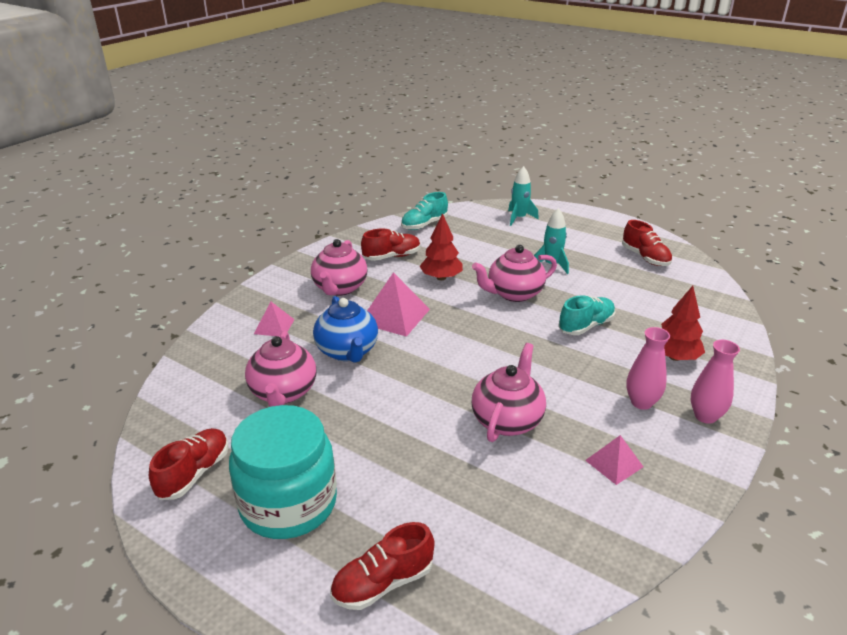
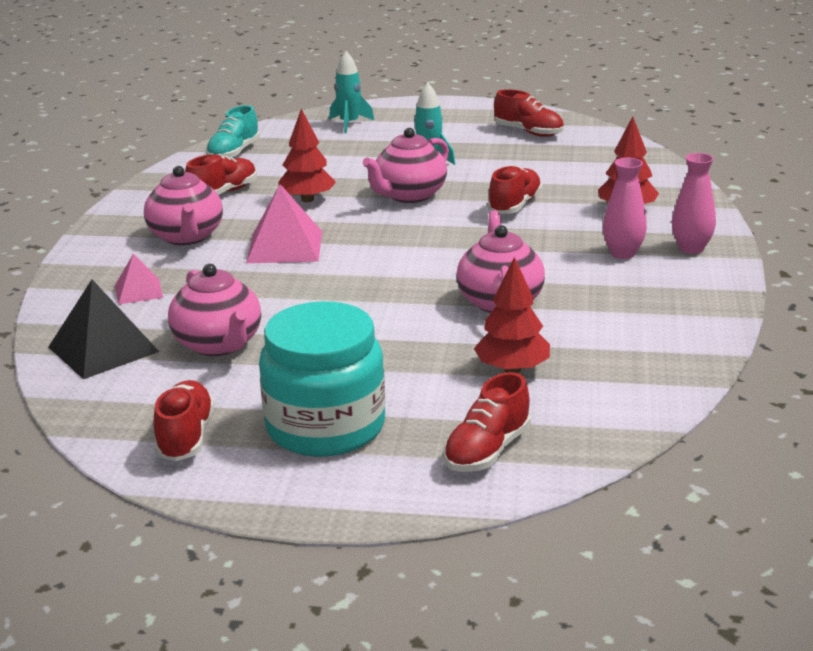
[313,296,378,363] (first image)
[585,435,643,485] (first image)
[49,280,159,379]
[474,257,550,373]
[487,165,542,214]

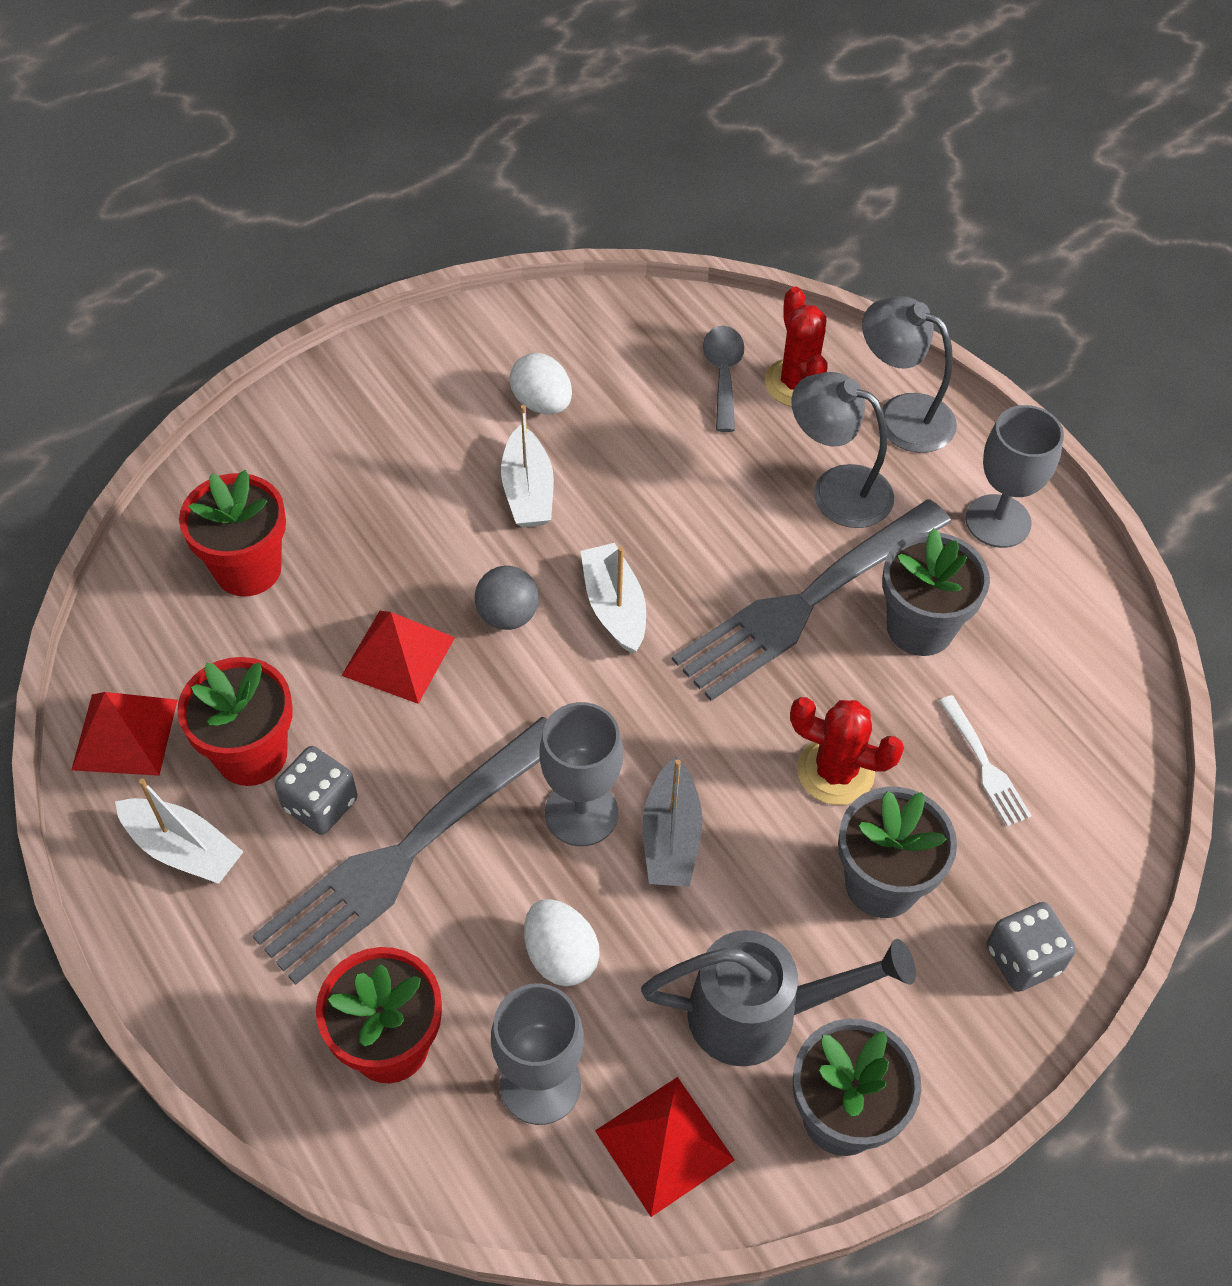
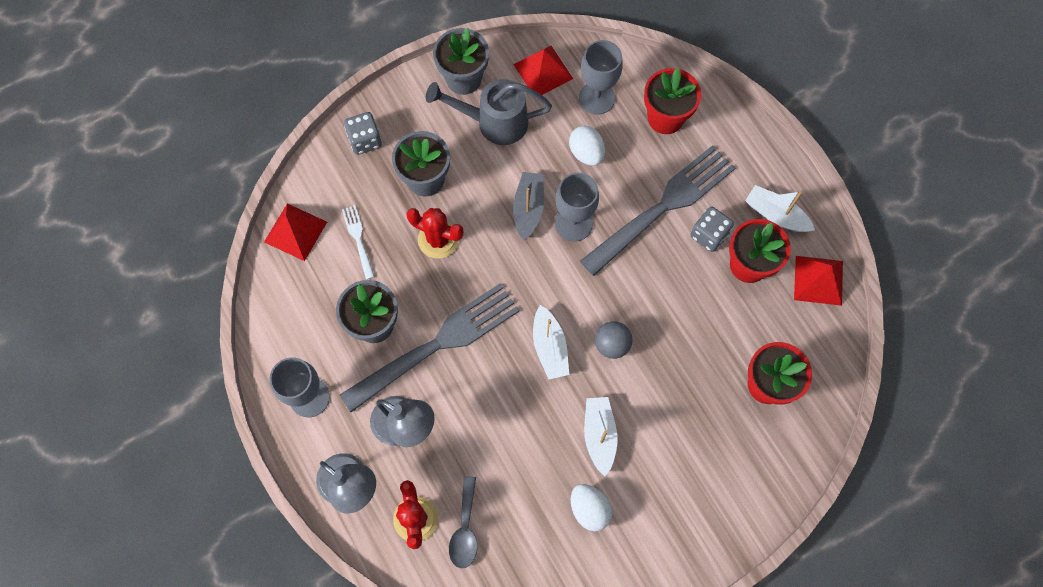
[264,204,327,261]

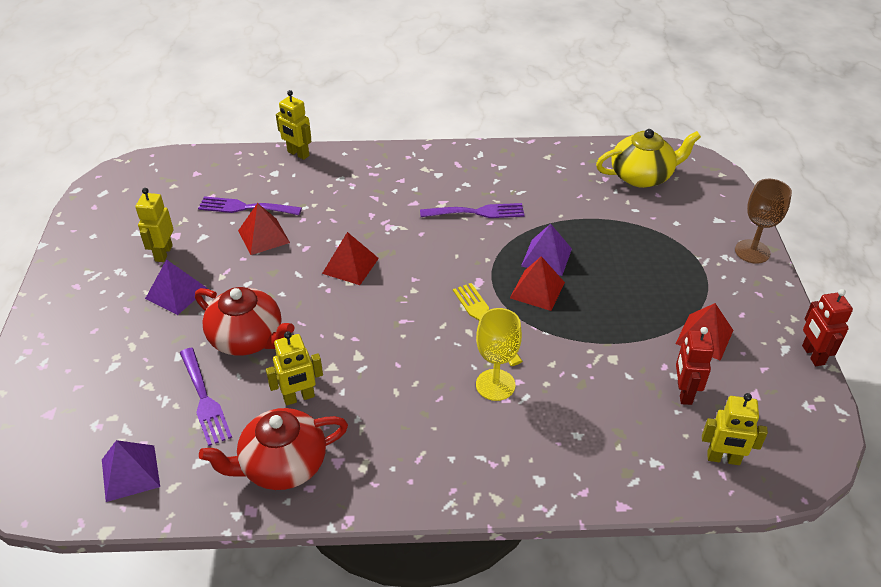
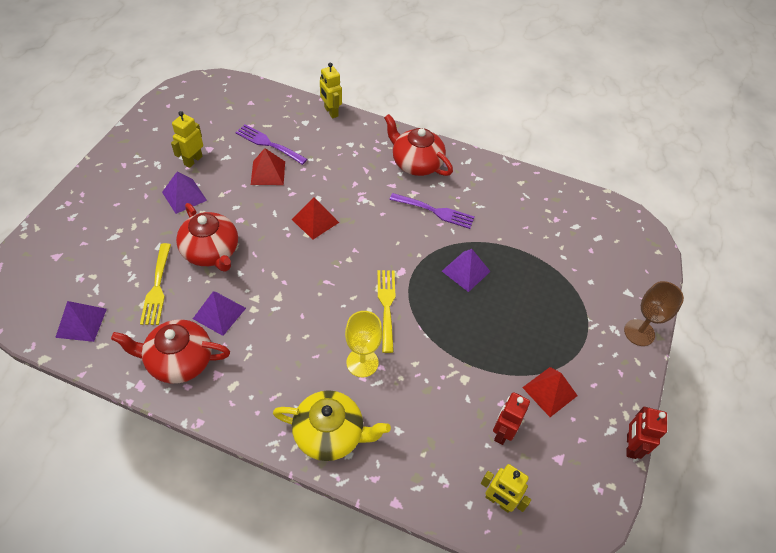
[510,256,565,311] (first image)
[384,114,453,176]
[273,390,391,461]
[193,291,246,336]
[140,243,171,325]

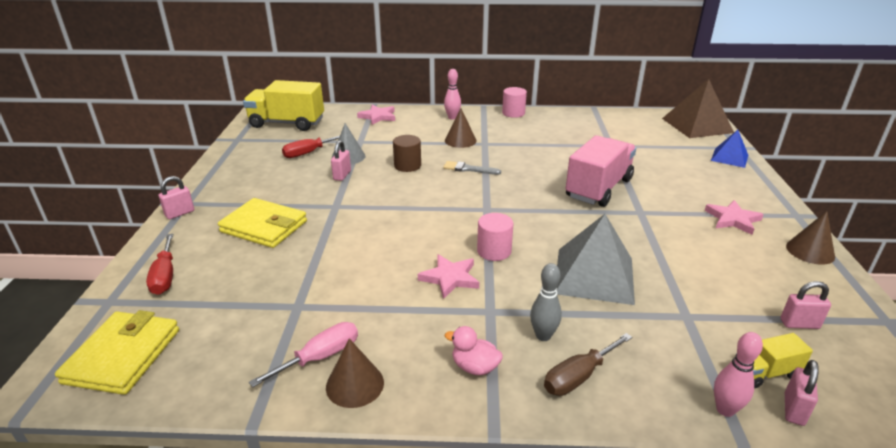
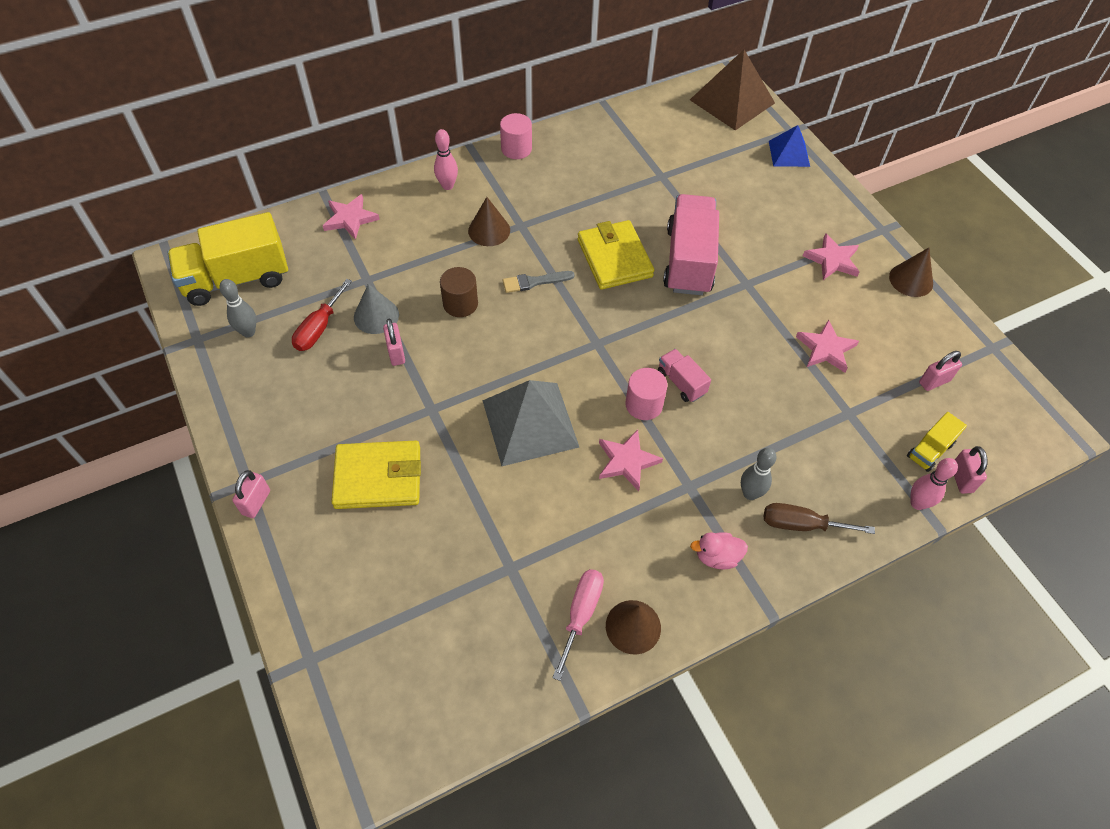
[146,234,174,295] (first image)
[219,279,256,337]
[658,349,711,402]
[796,319,859,373]
[578,220,654,290]
[482,380,579,466]
[764,503,875,534]

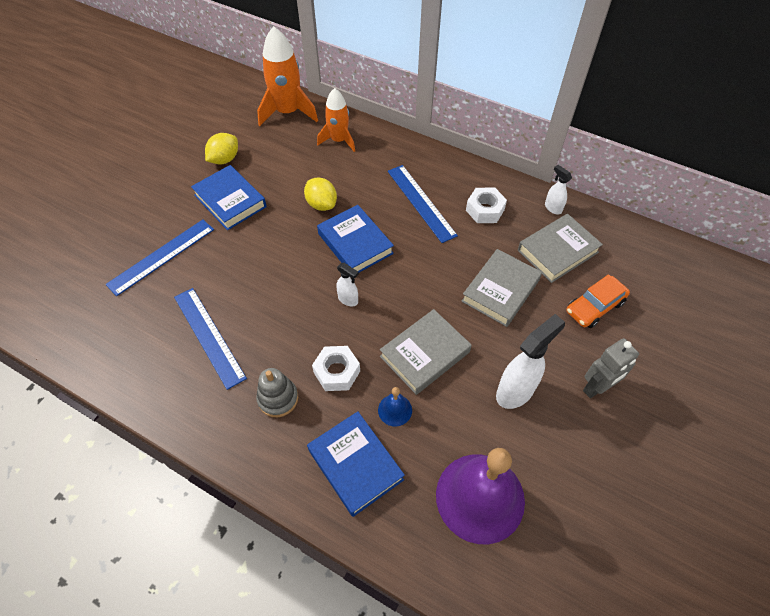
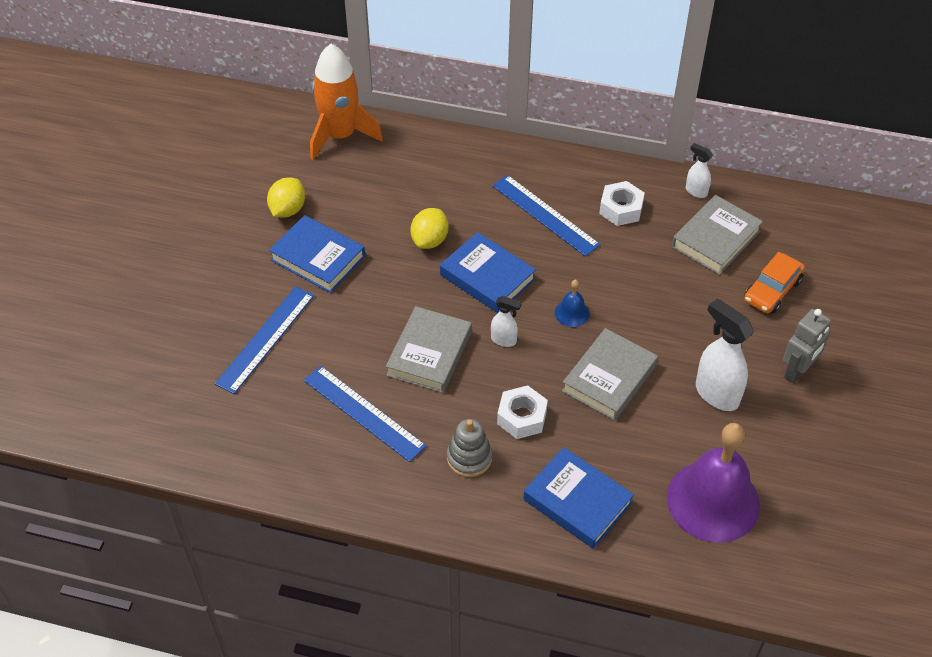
[317,88,355,152] (first image)
[555,280,590,327]
[386,306,472,393]
[410,208,449,249]
[696,298,754,411]

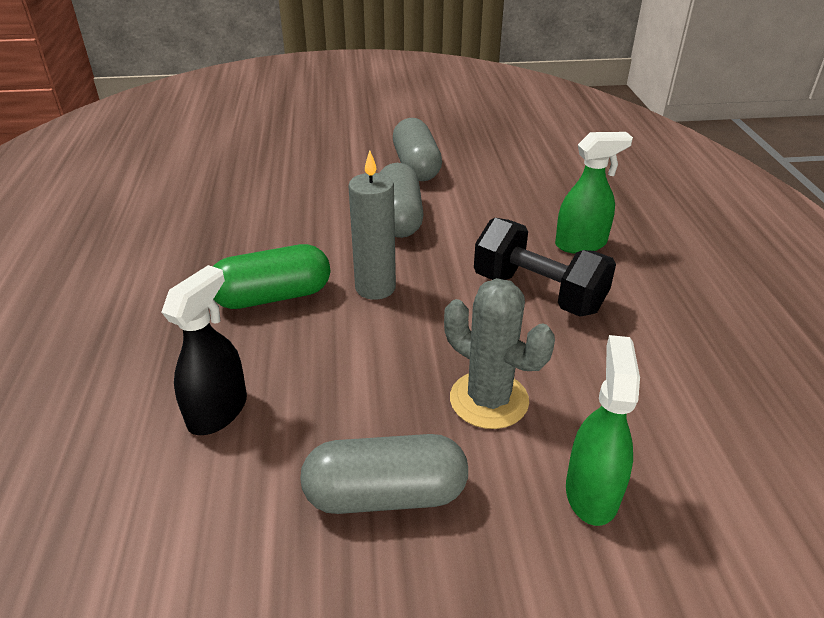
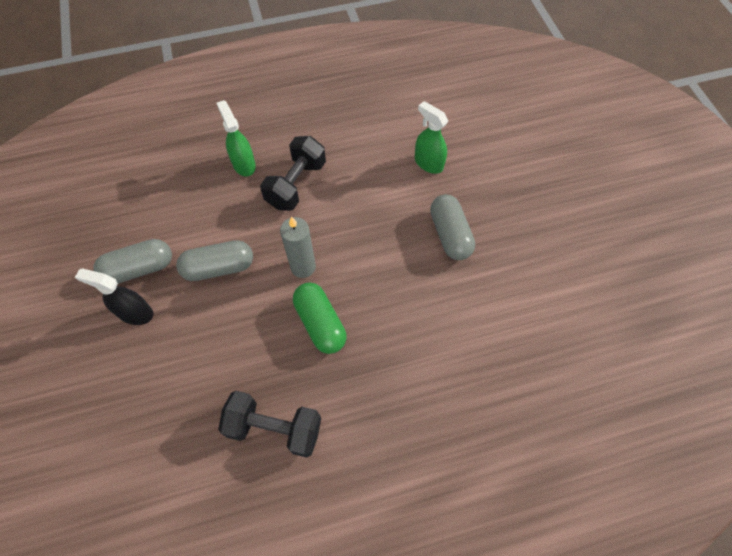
[444,278,555,429] (first image)
[218,391,321,458]
[75,269,154,325]
[415,101,448,174]

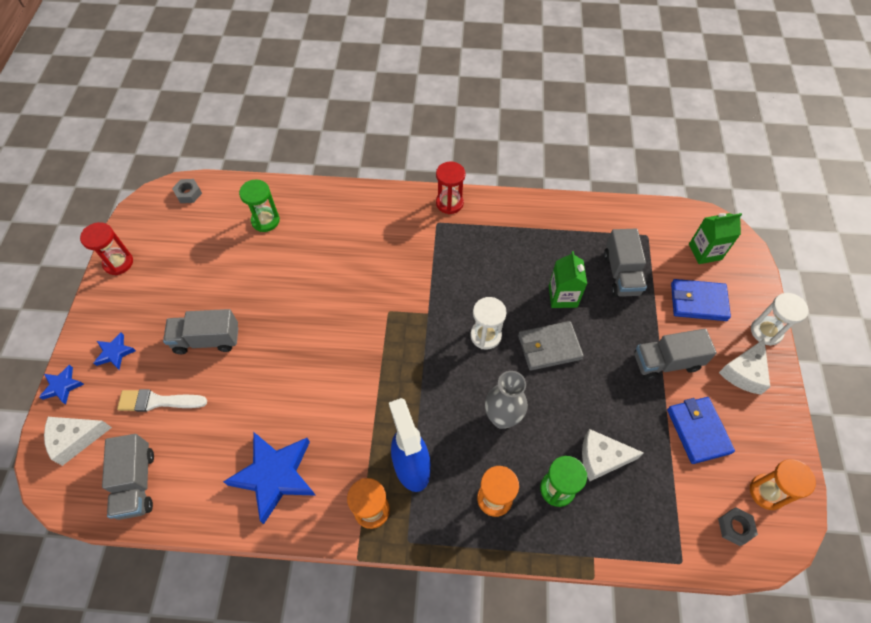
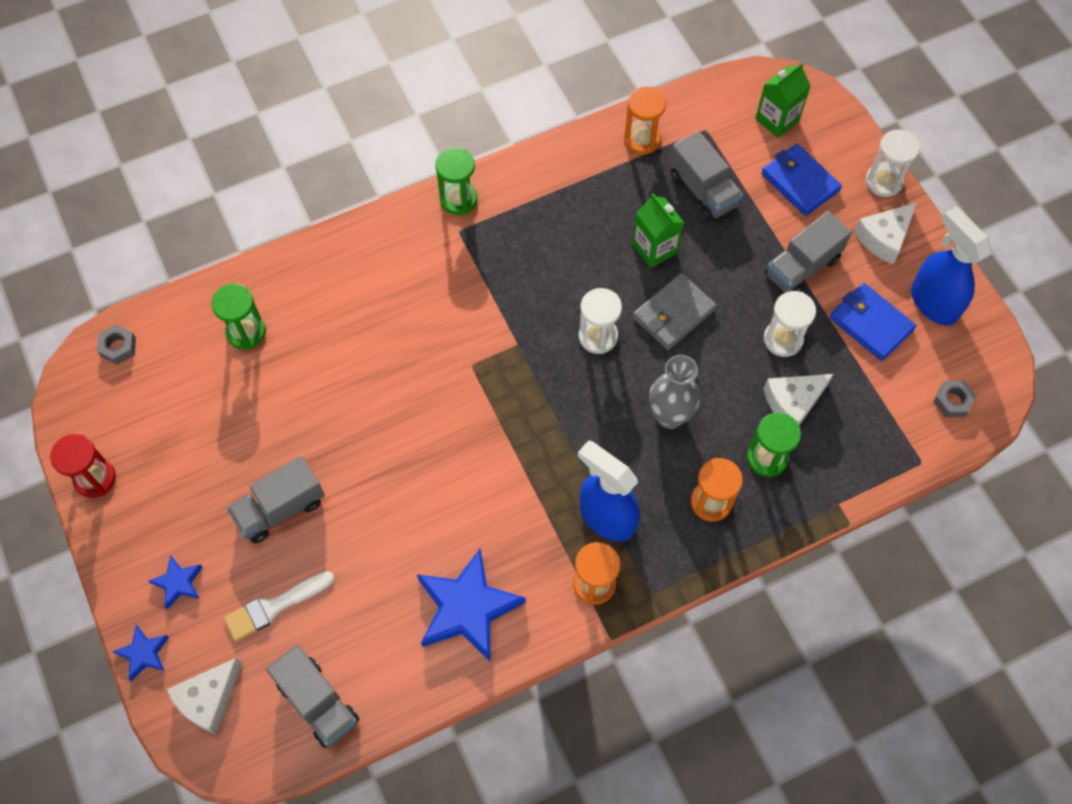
[764,291,816,357]
[911,206,992,326]
[624,87,666,154]
[435,148,477,215]
[761,144,842,216]
[854,202,917,264]

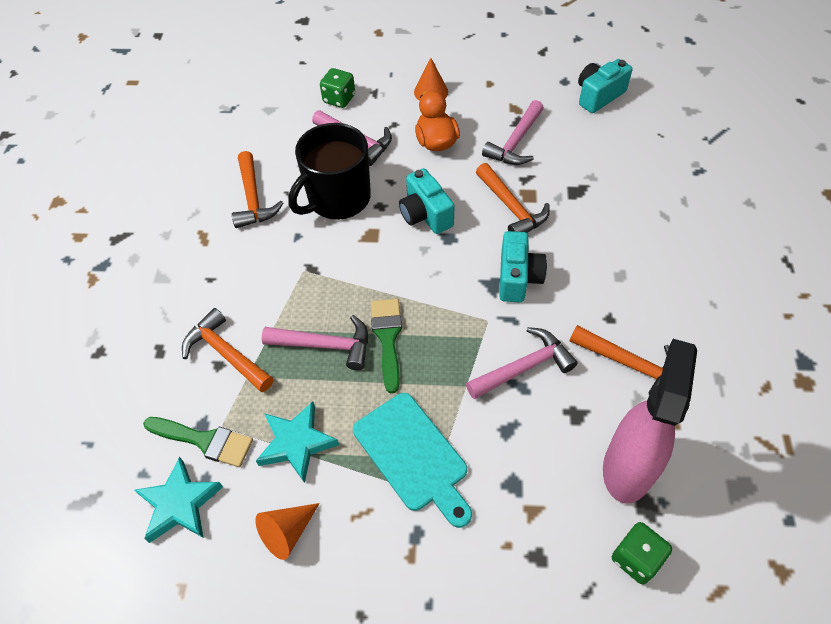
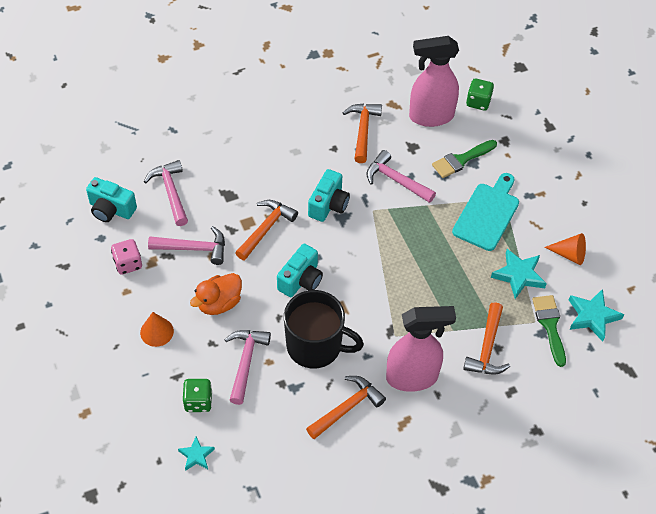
[111,239,142,275]
[178,436,215,471]
[386,306,456,392]
[144,160,188,226]
[432,140,497,178]
[308,169,350,222]

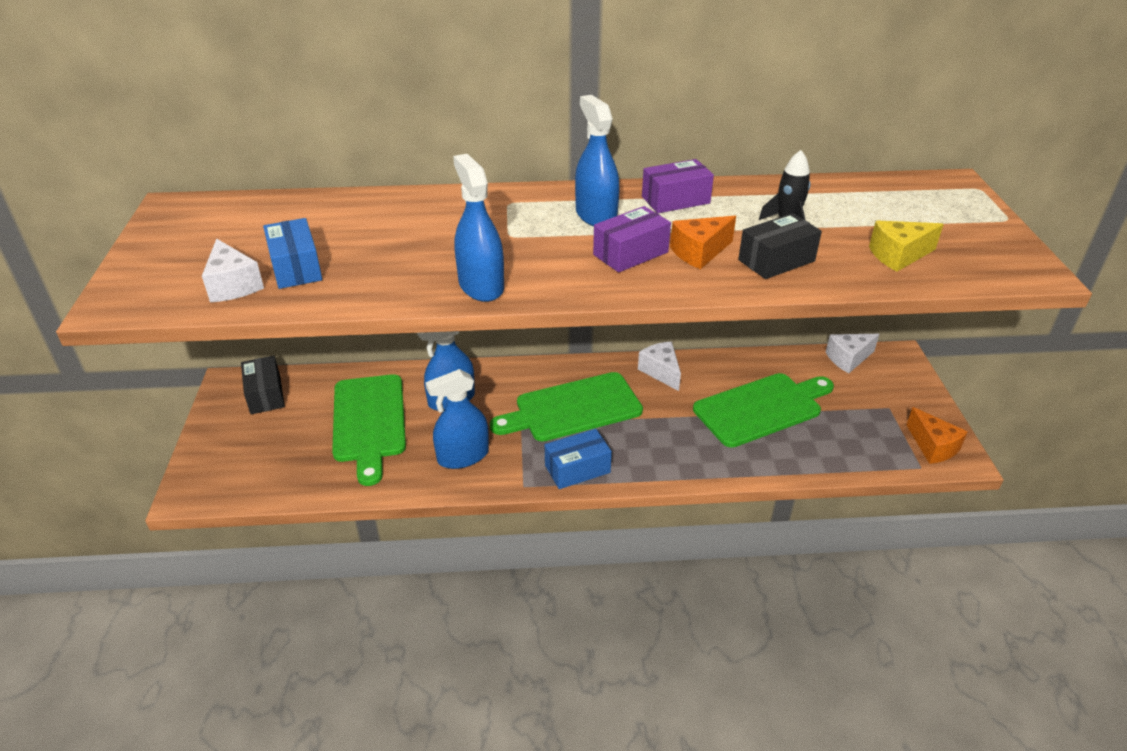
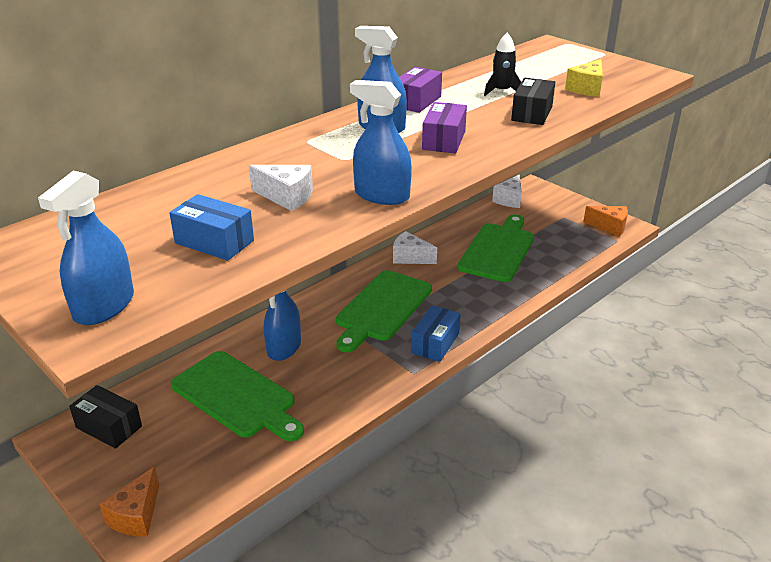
[249,165,313,211]
[38,171,134,325]
[99,466,159,537]

